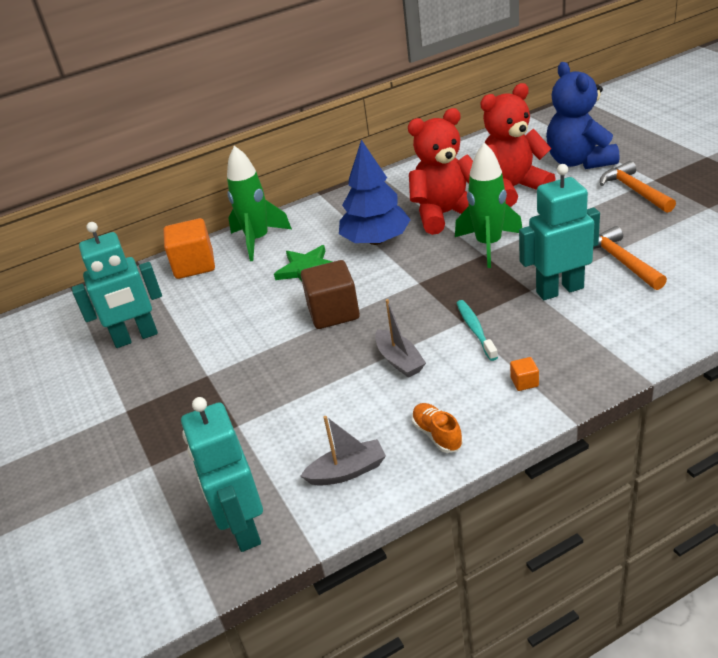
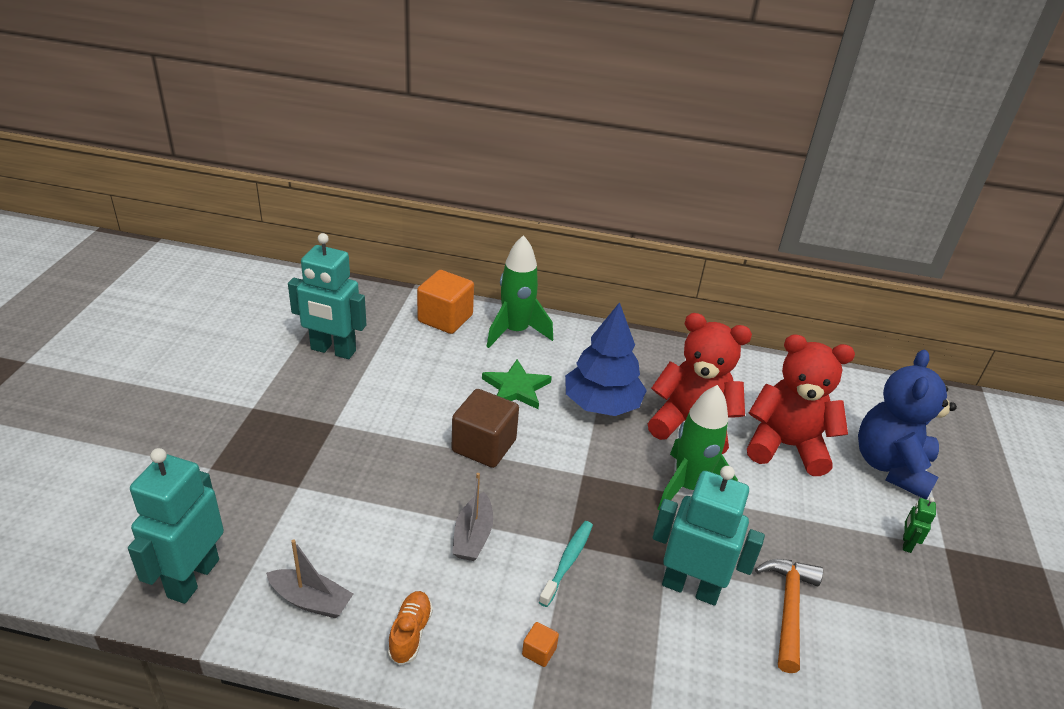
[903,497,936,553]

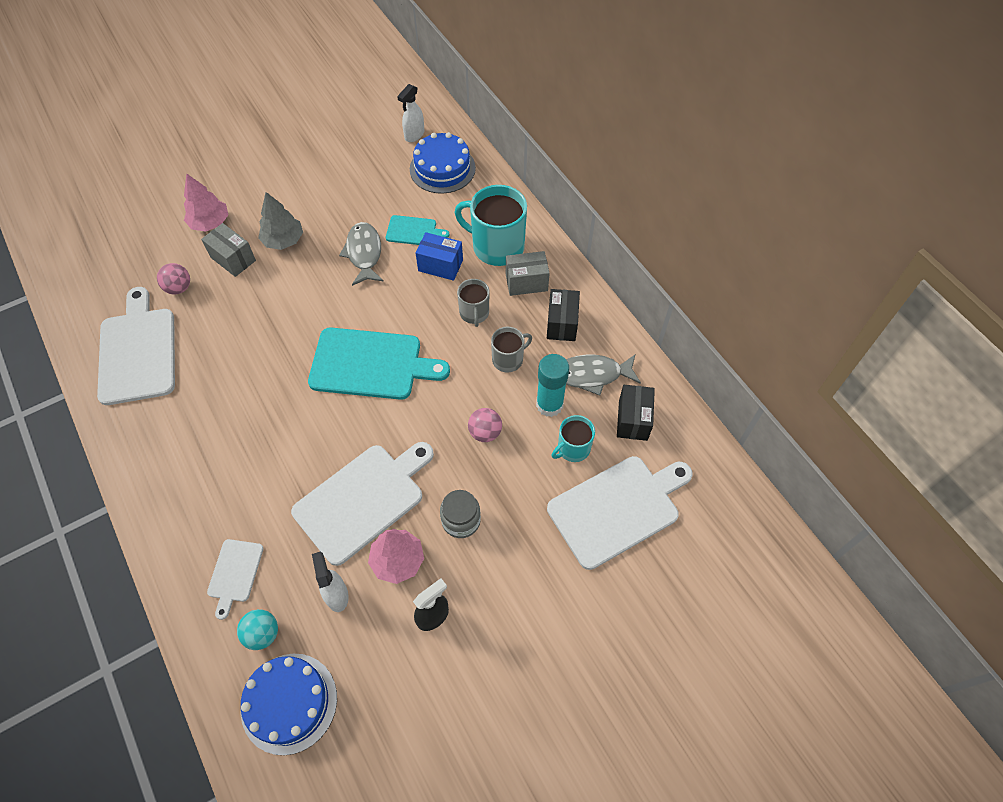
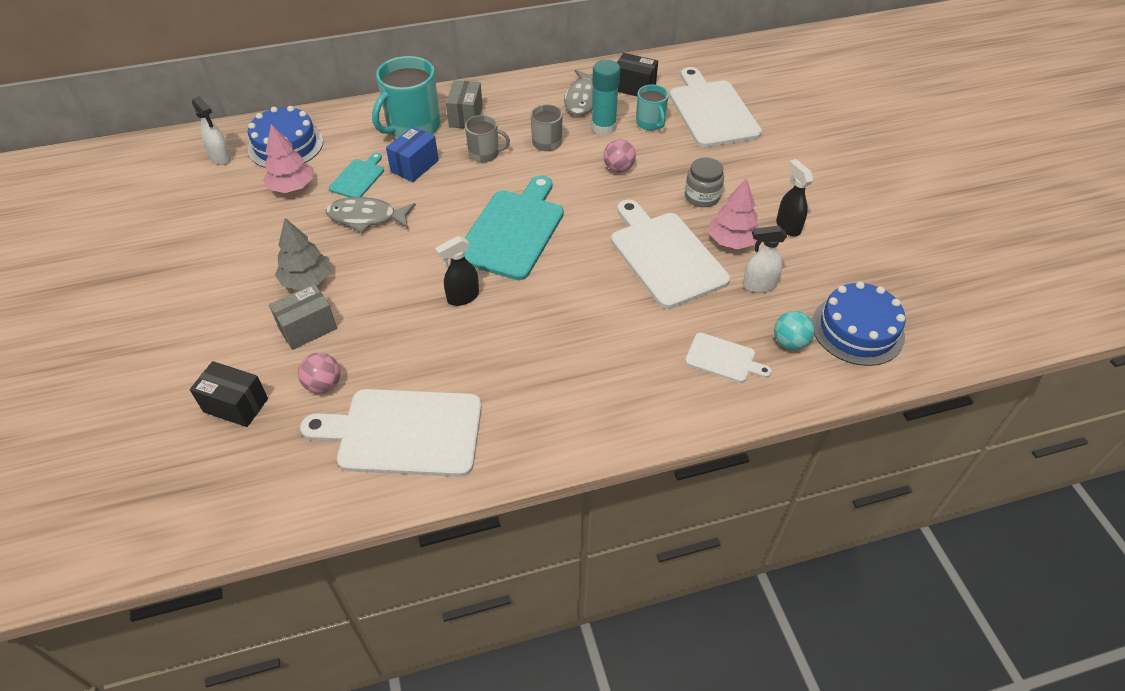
[435,236,479,306]
[263,124,313,193]
[190,361,268,427]

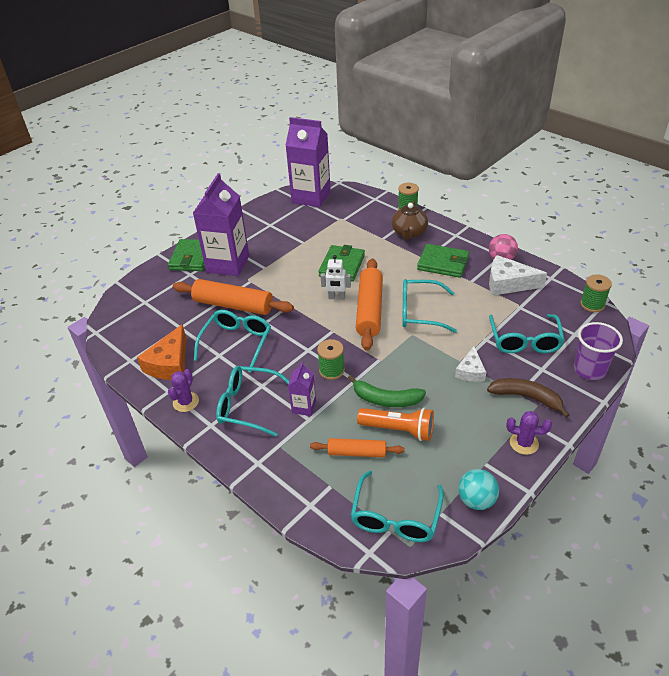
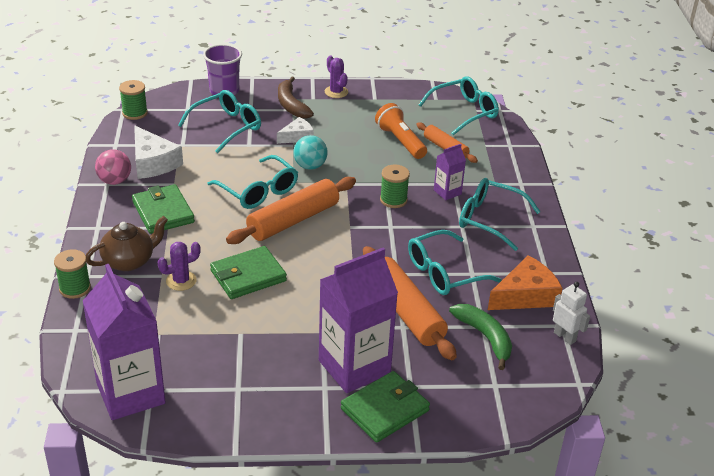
[157,242,201,291]
[553,282,590,345]
[449,304,512,370]
[293,135,328,170]
[459,178,541,251]

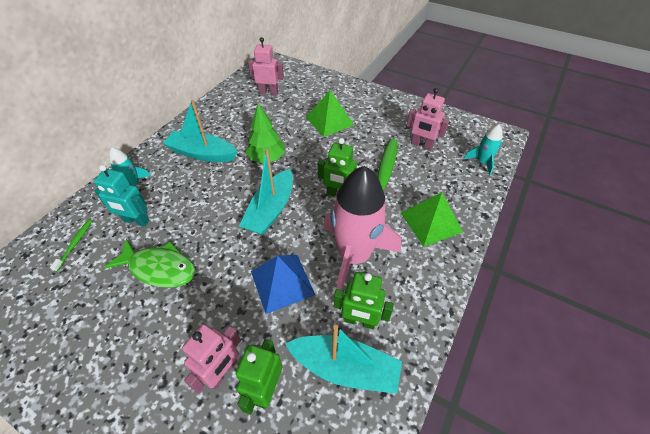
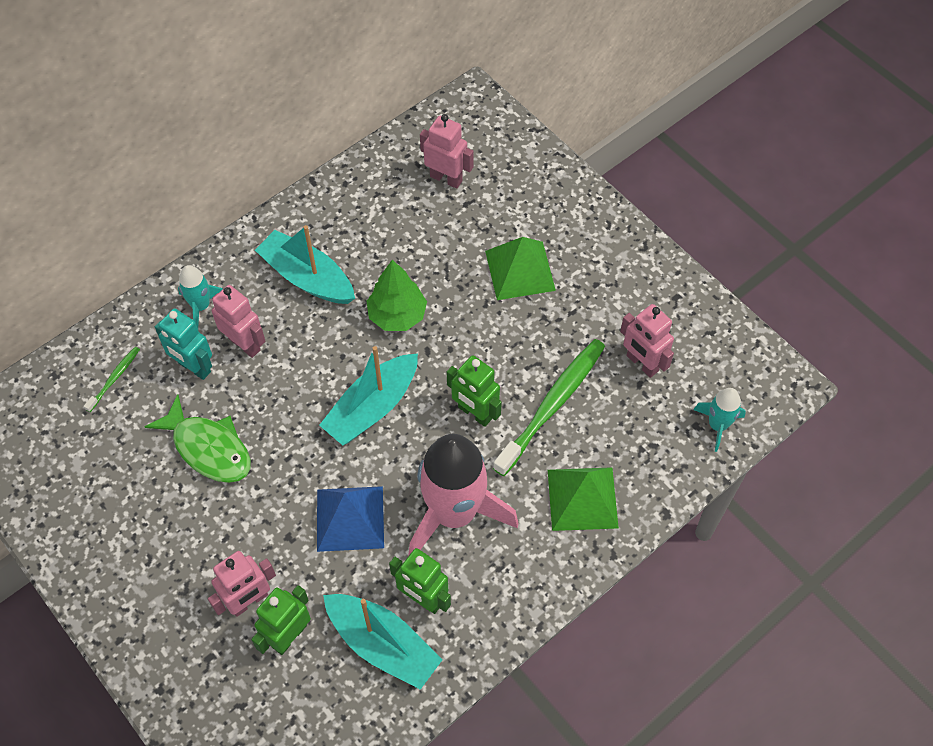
[212,285,266,358]

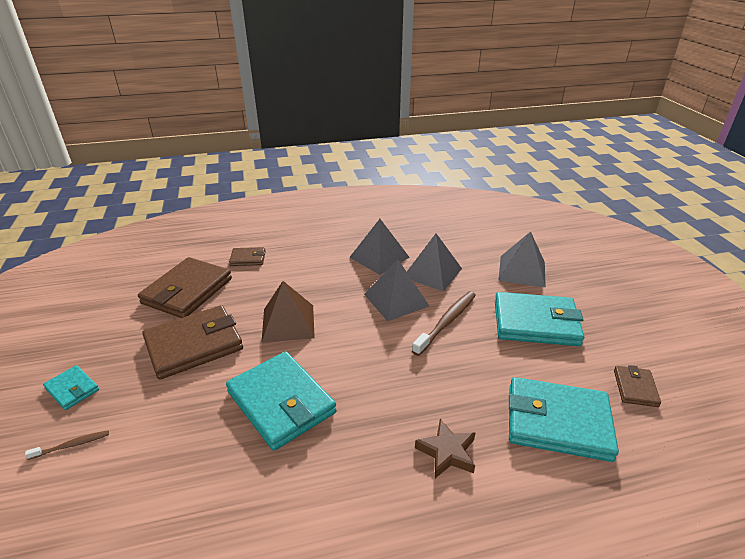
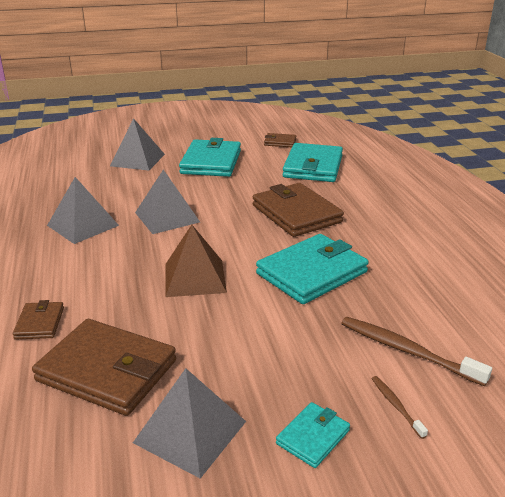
[415,419,475,478] (first image)
[253,183,344,237]
[133,368,246,479]
[341,317,492,386]

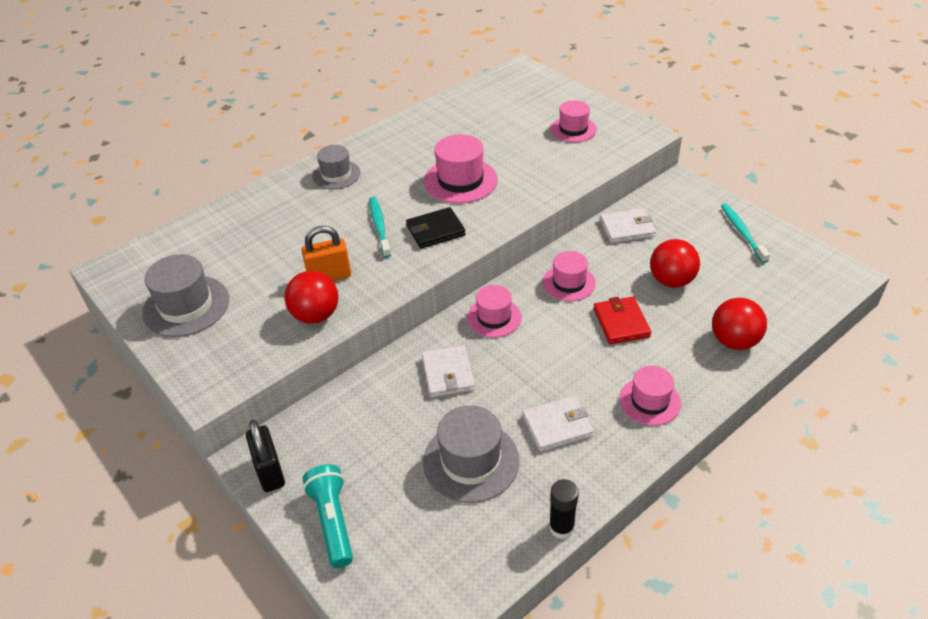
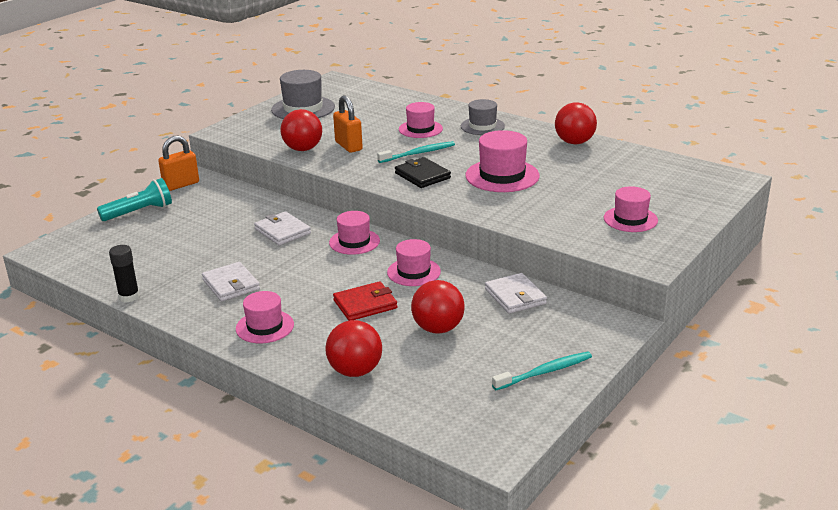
[423,405,519,503] (first image)
[399,102,443,138]
[555,102,597,144]
[158,136,199,191]
[254,211,311,246]

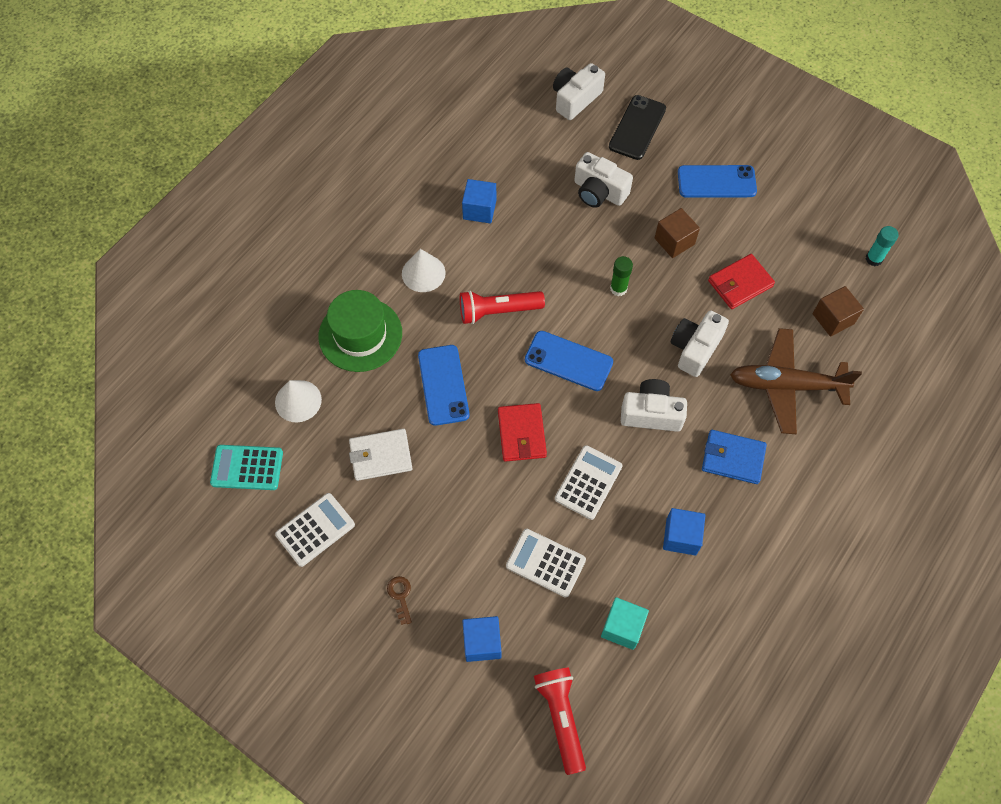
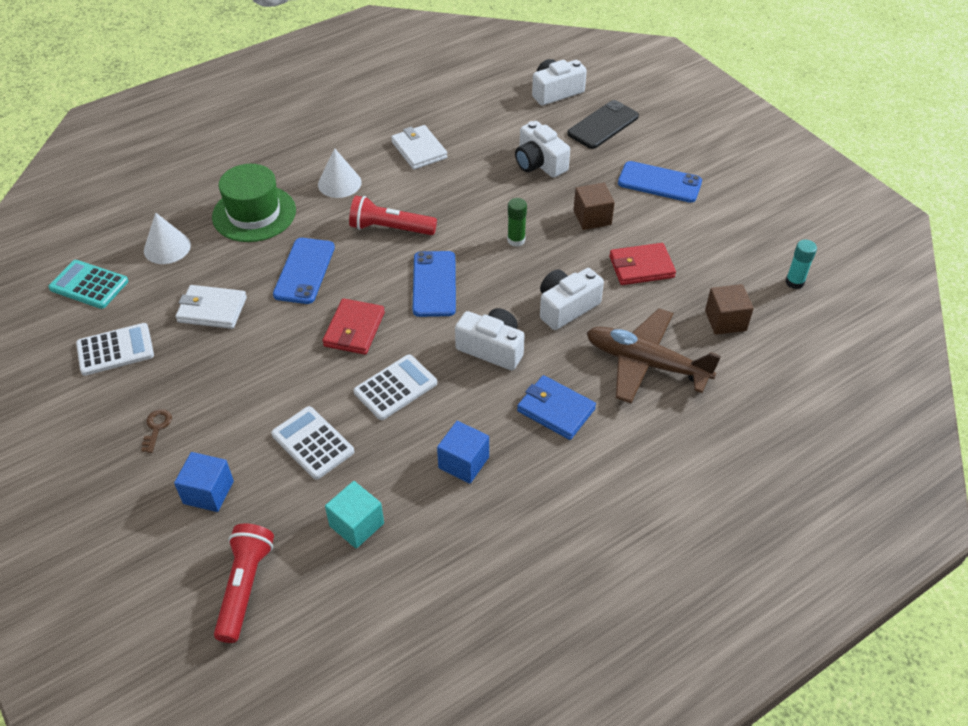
[391,125,447,170]
[413,251,456,317]

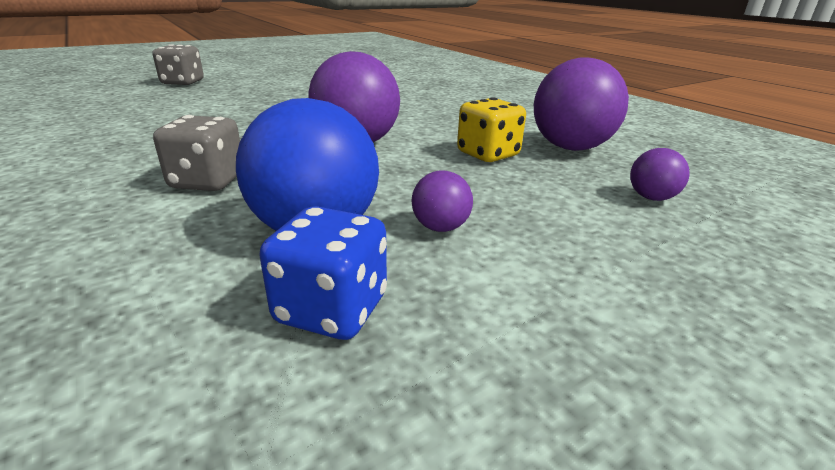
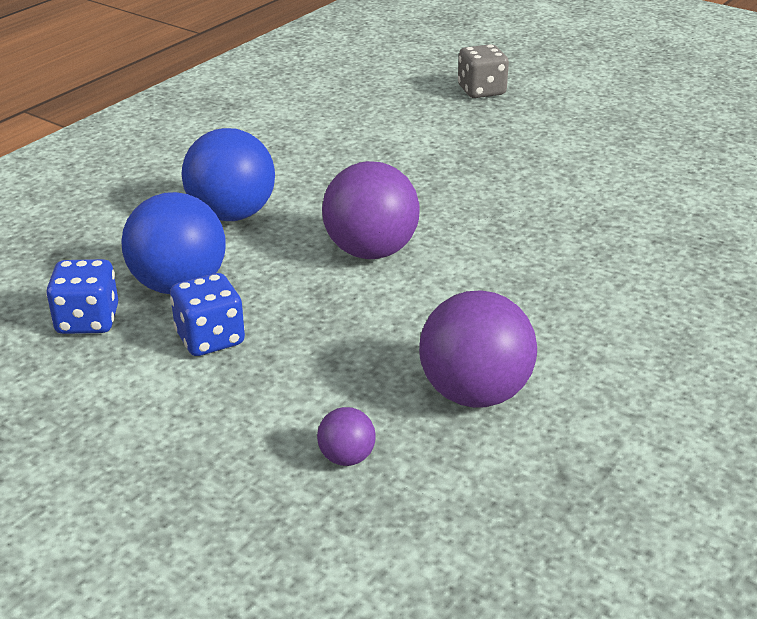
[457,97,526,162] (first image)
[181,128,275,221]
[170,273,245,356]

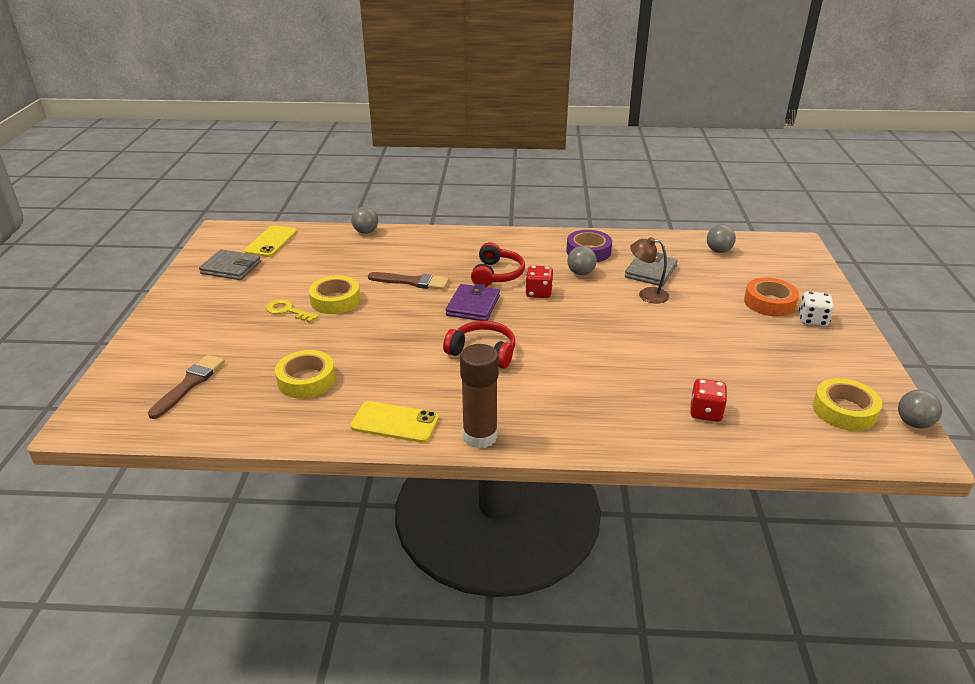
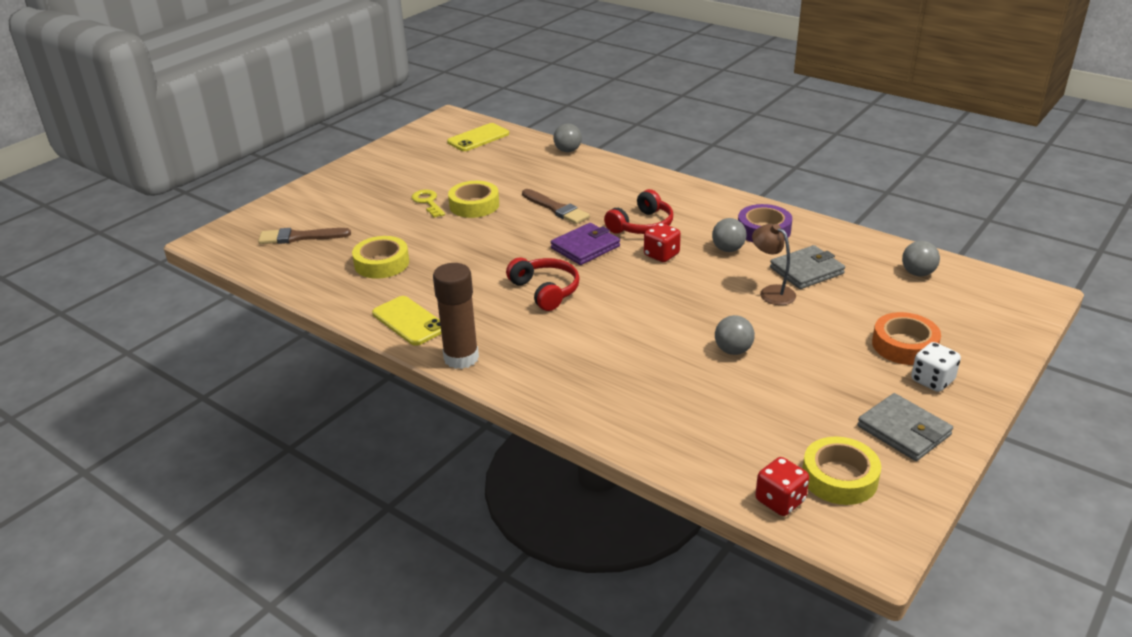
[857,393,953,461]
[755,457,809,516]
[715,315,755,355]
[258,228,351,244]

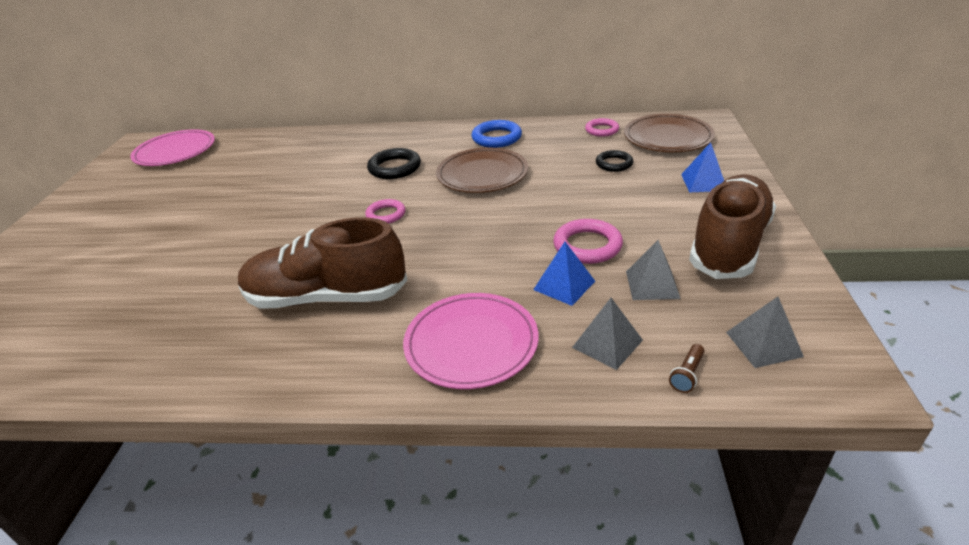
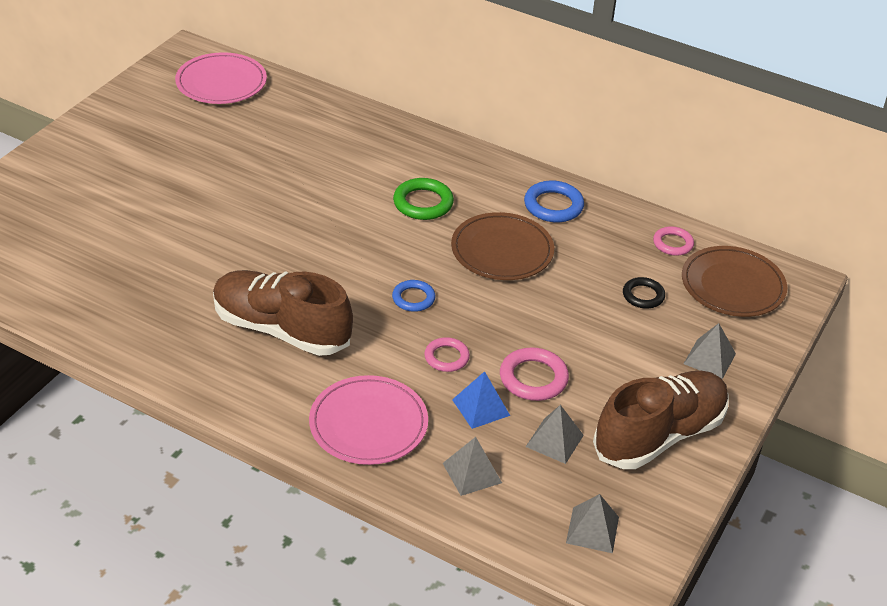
[669,344,705,393] (first image)
[392,280,436,312]
[424,337,470,372]
[393,178,454,220]
[684,323,736,379]

